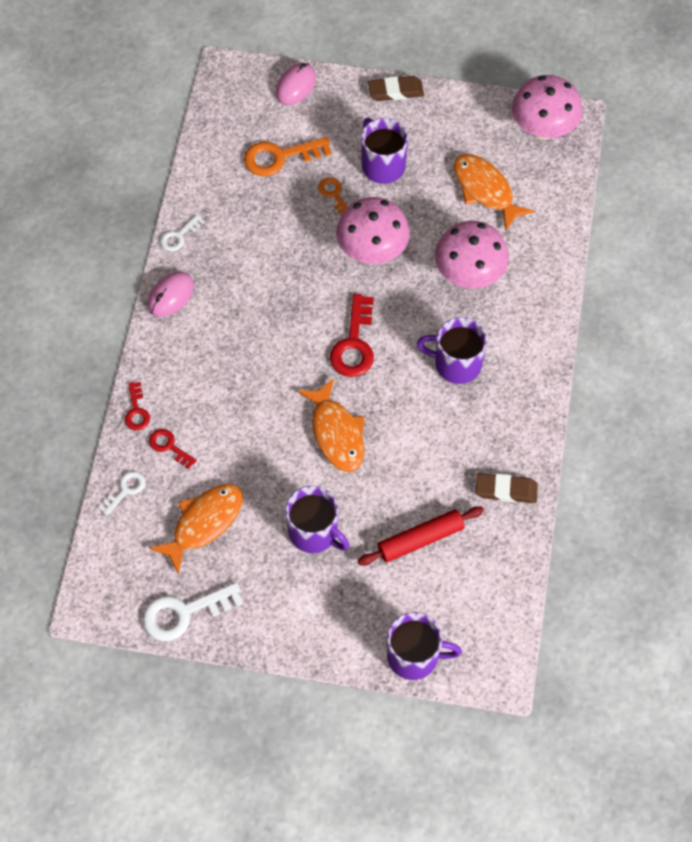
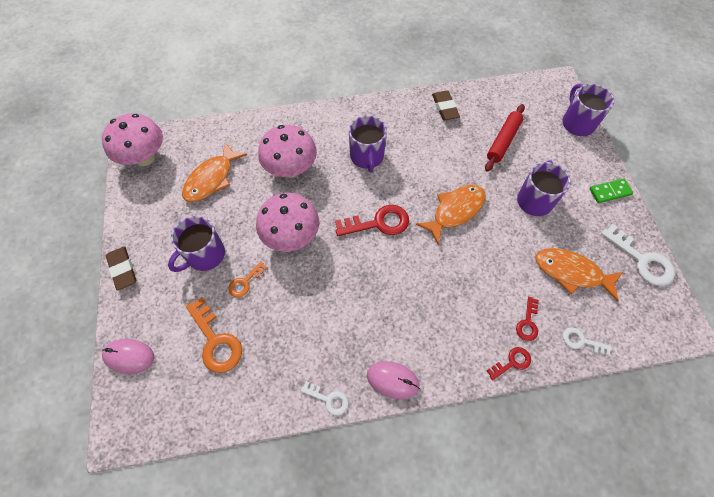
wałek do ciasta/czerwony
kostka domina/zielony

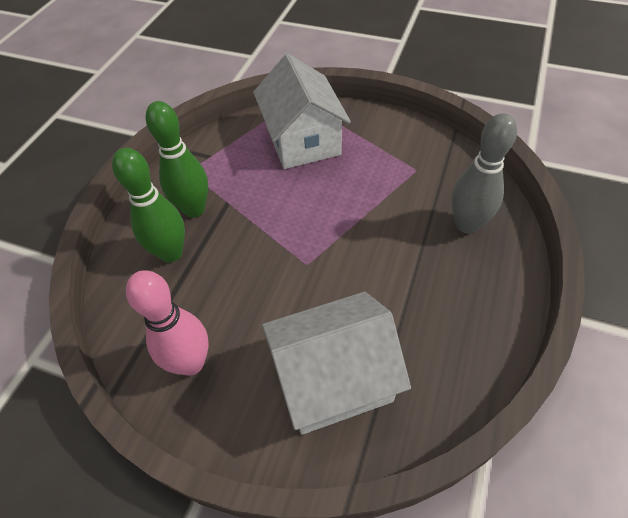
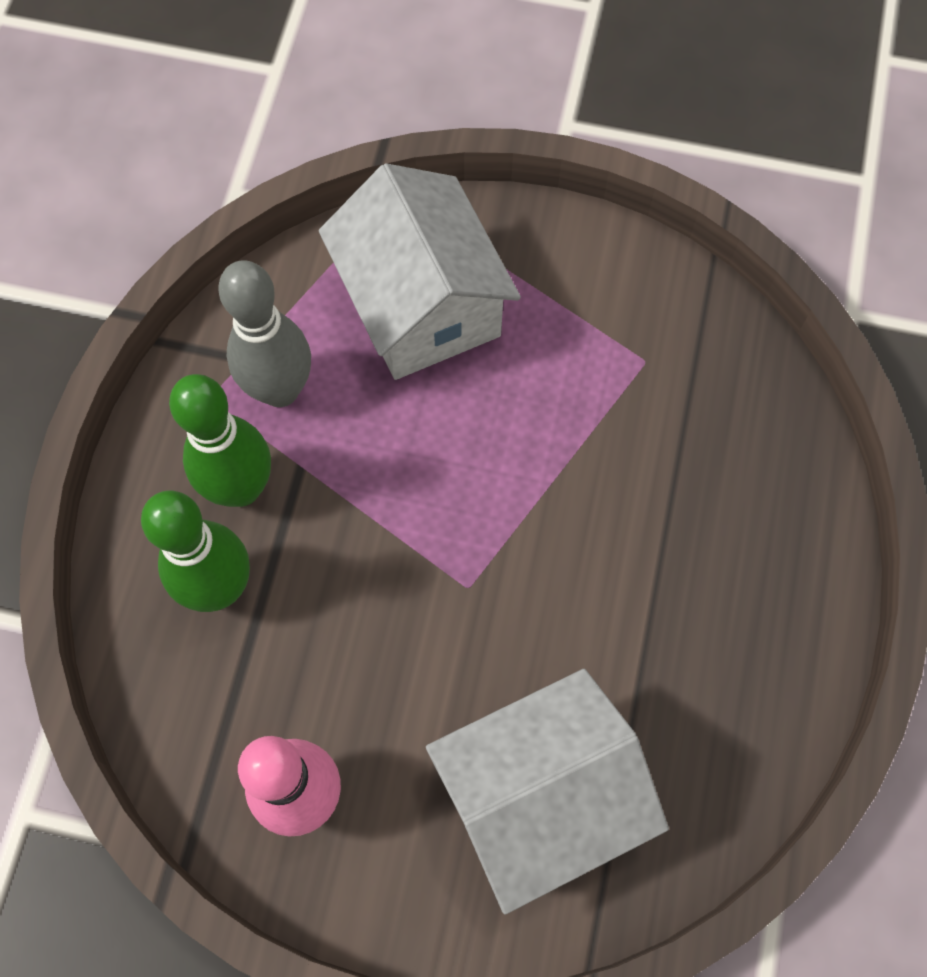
kręgiel/szary

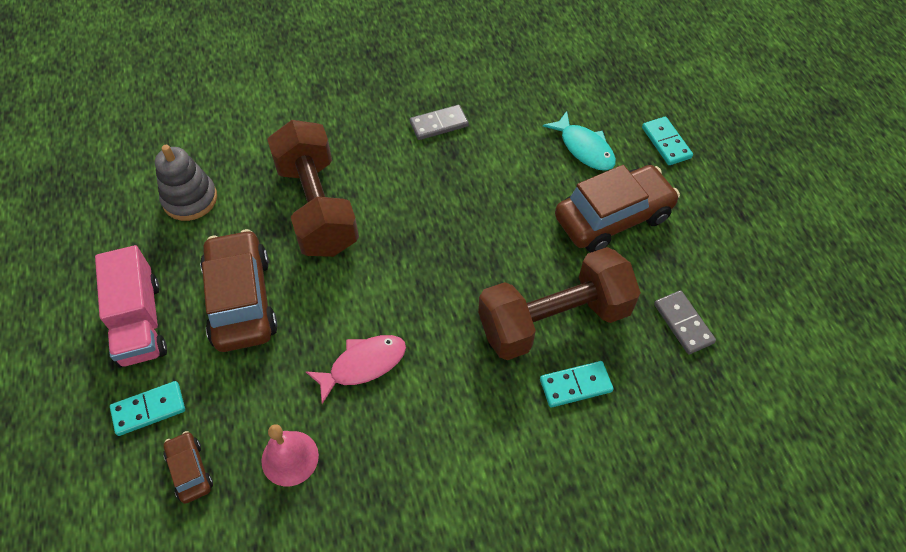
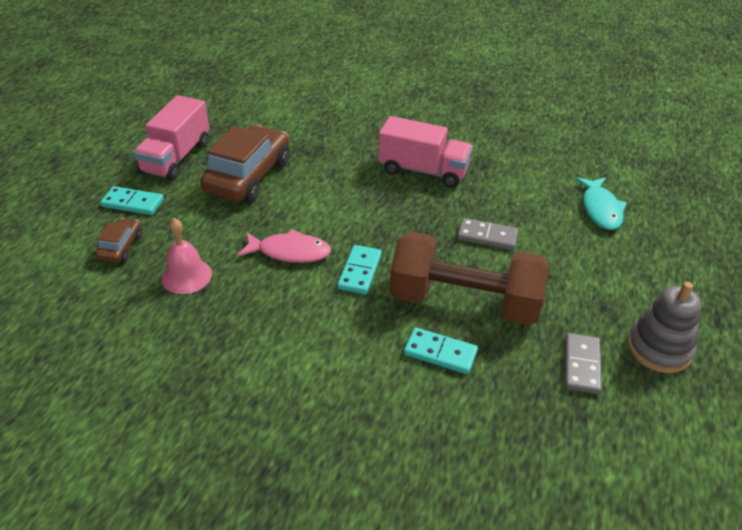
kostka domina/szary (no. 1 from left)
kostka domina/turkusowy (no. 2 from left)
hantel/brązowy (no. 1 from left in the first image)
zabawka nakładanka/szary
samochód/brązowy (no. 3 from left in the first image)
ciężarówka/różowy (no. 2 from left)

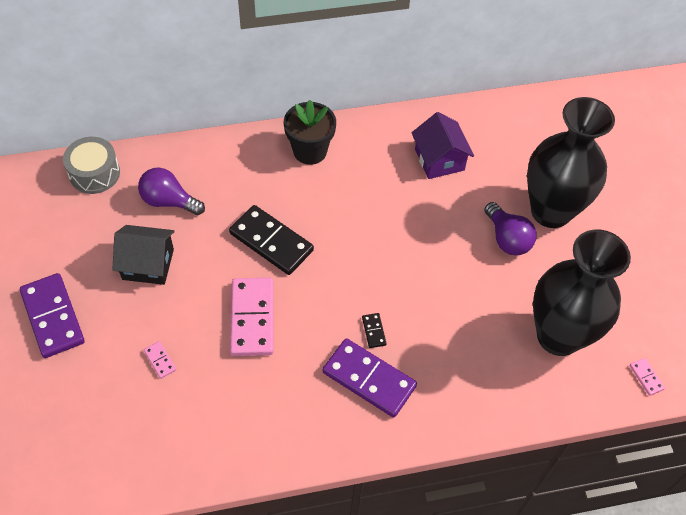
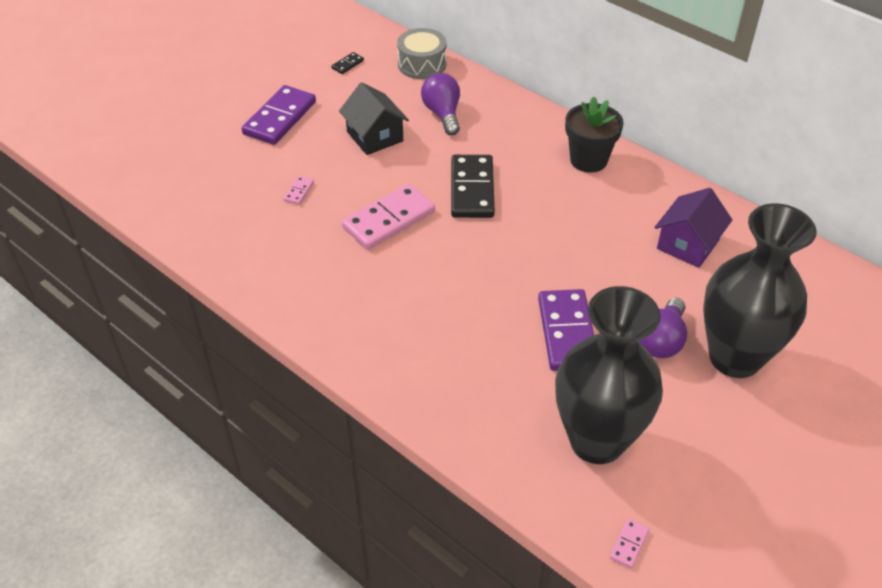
kostka domina/czarny (no. 1 from left)
kostka domina/fioletowy (no. 2 from left)

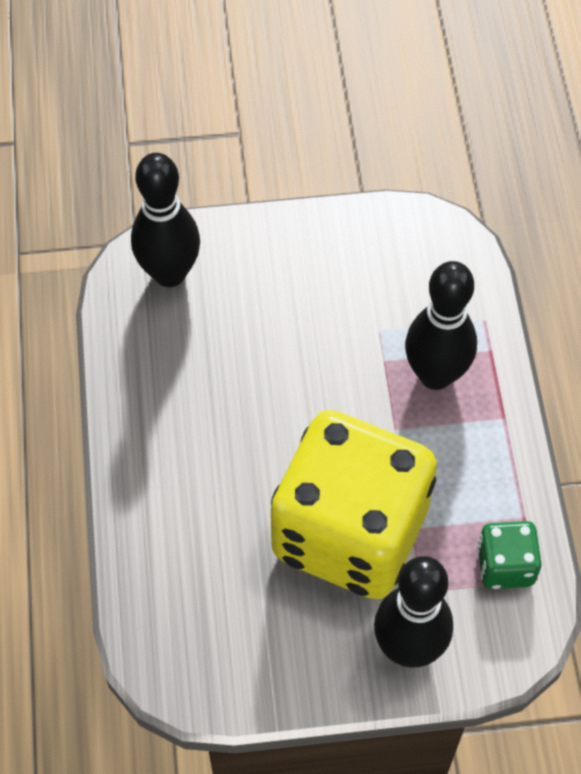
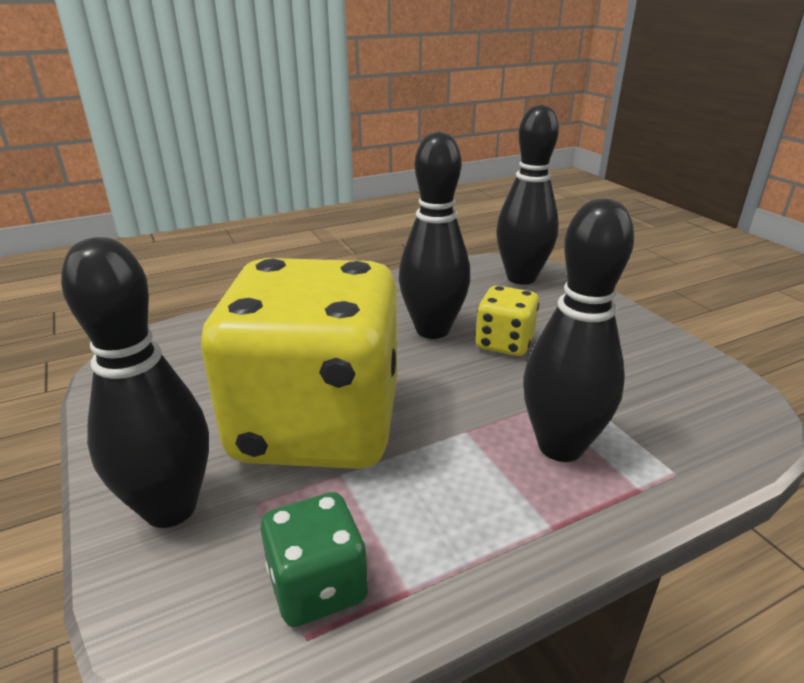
kręgiel/czarny (no. 2 from left)
kostka do gry/żółty (no. 2 from left)

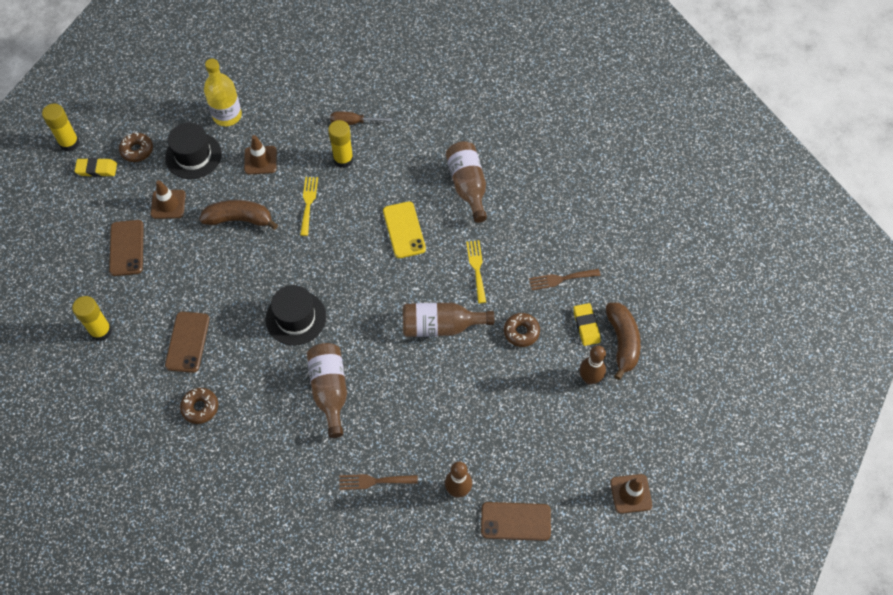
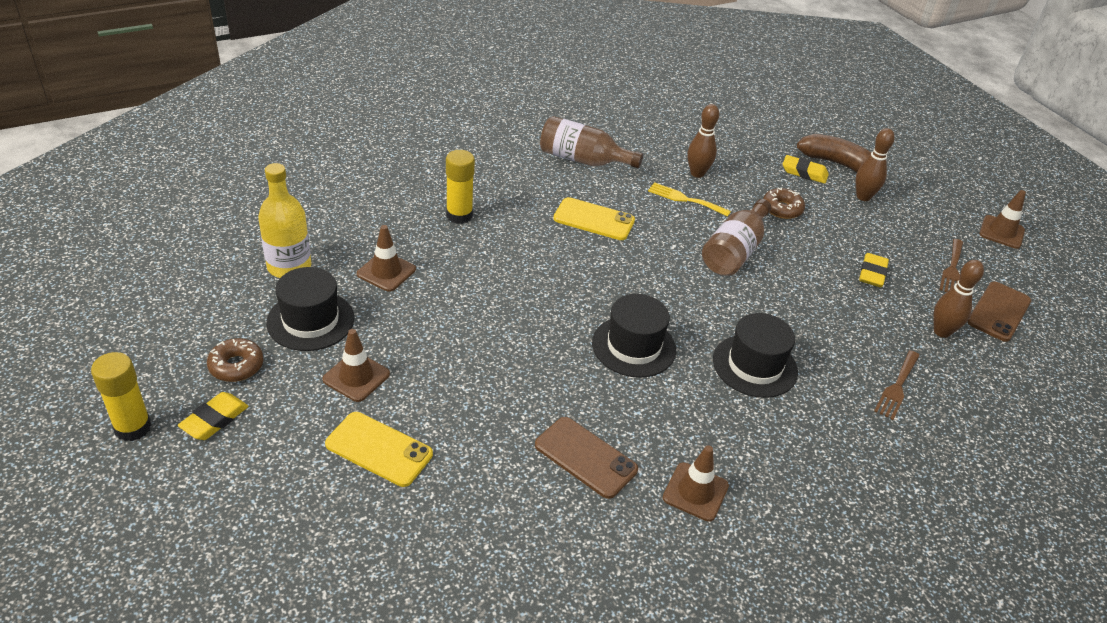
śrubokręt/brązowy
widelec/żółty (no. 1 from left in the first image)
banan/brązowy (no. 1 from left in the first image)
telefon/żółty (no. 1 from left)
widelec/brązowy (no. 2 from left)
klej w sztyfcie/żółty (no. 2 from left in the first image)
kapelusz/czarny (no. 3 from left)
pachołek/brązowy (no. 3 from left)
kręgiel/brązowy (no. 1 from left)
gumka do mazania/żółty (no. 3 from left)

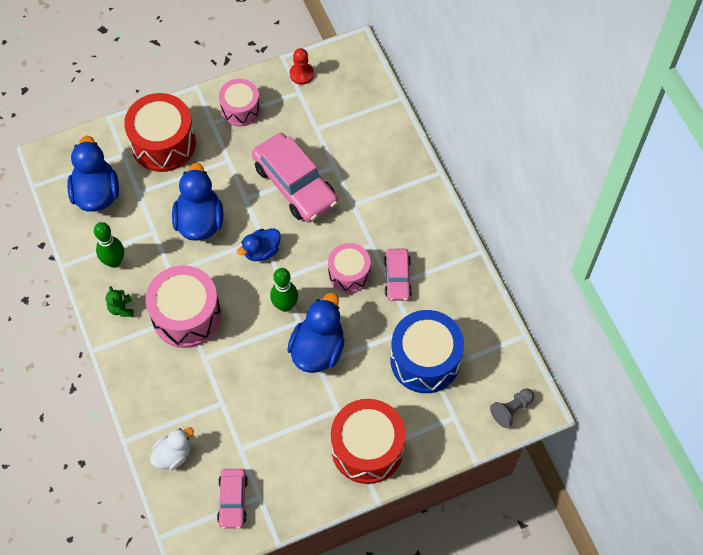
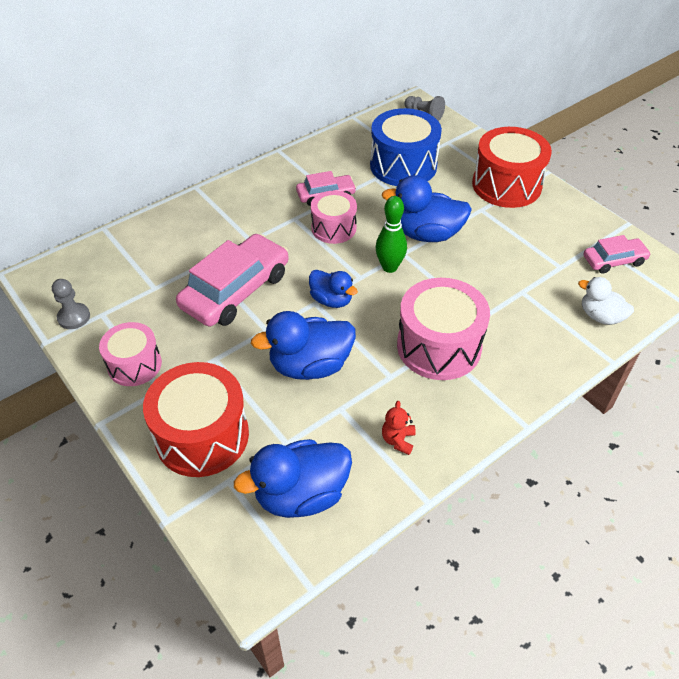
pionek/szary (no. 1 from left)
miś/czerwony
miś/zielony

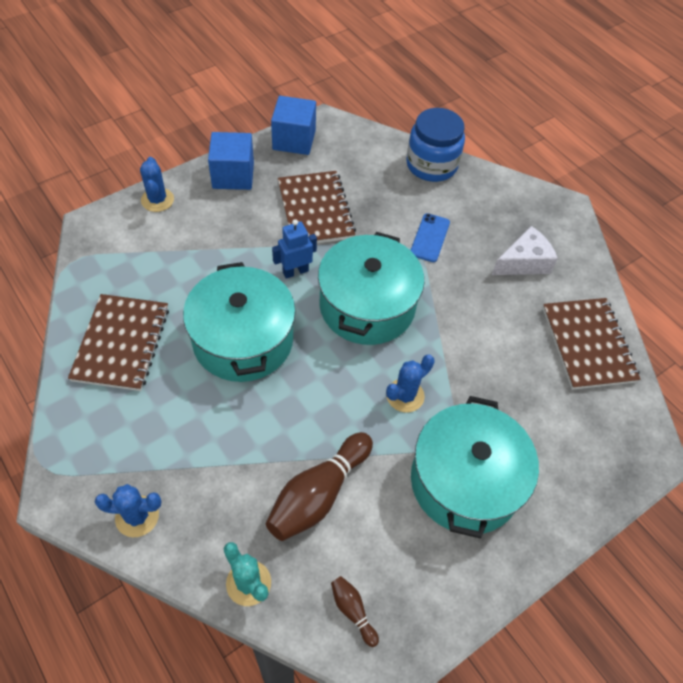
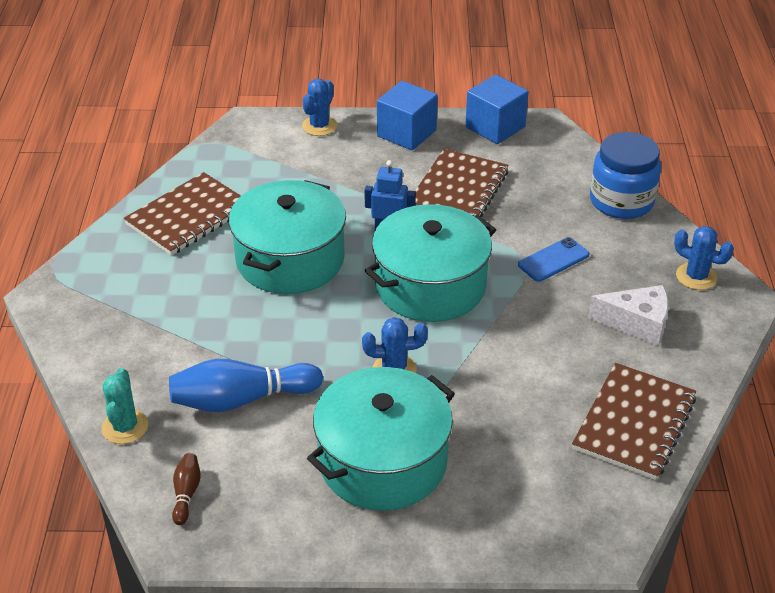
kręgiel/niebieski
kaktus/niebieski (no. 3 from left)

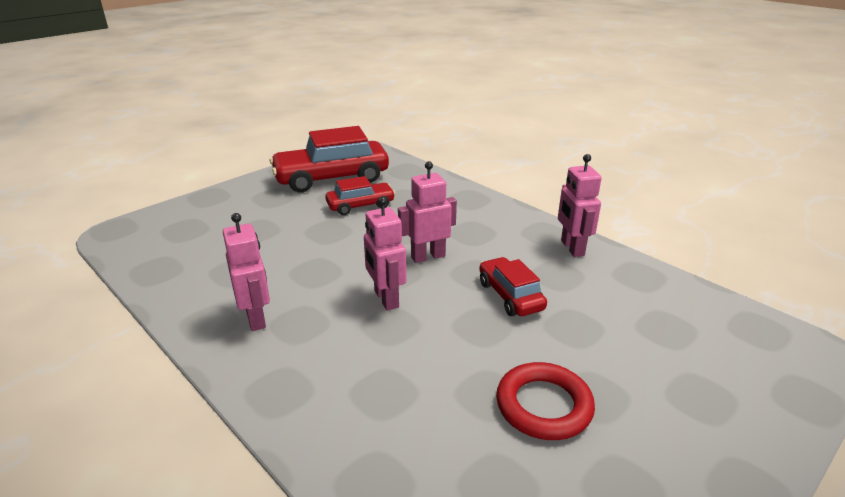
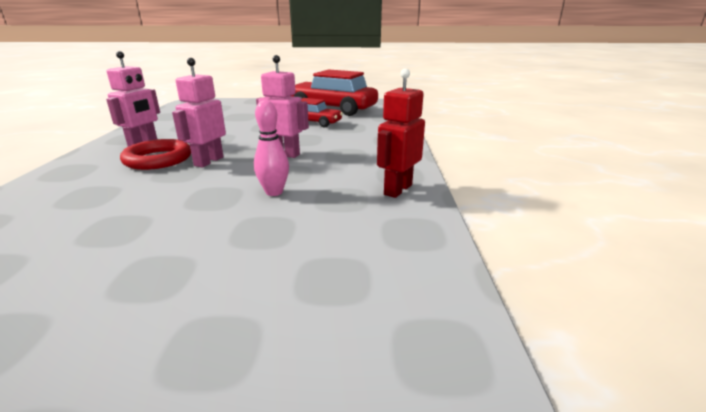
robot/czerwony
kręgiel/różowy
pierścień/czerwony

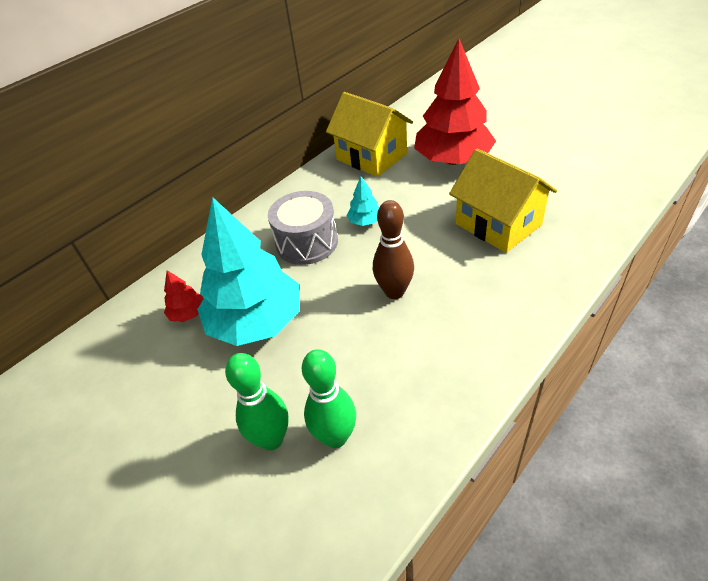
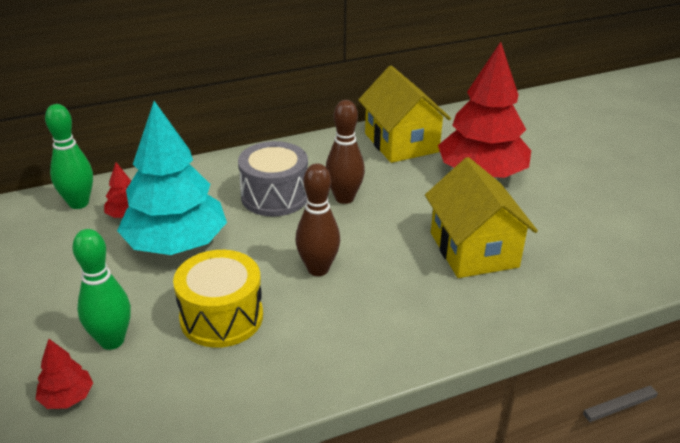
kręgiel/brązowy (no. 2 from left)
kręgiel/zielony (no. 1 from left)
bęben/żółty
drzewko/czerwony (no. 1 from left)

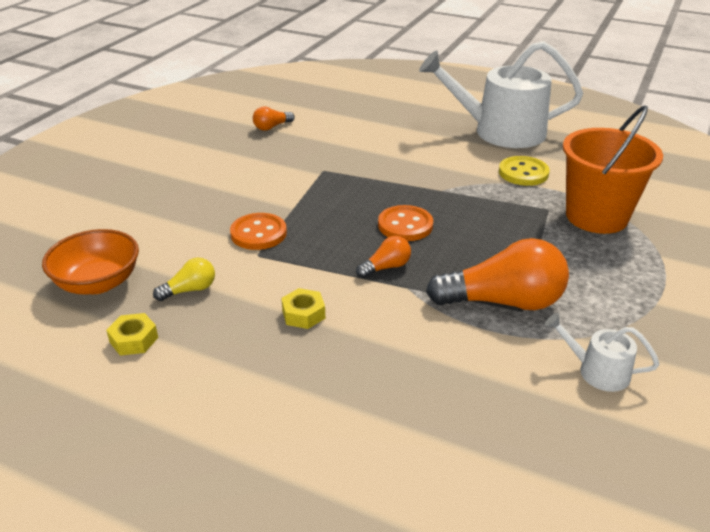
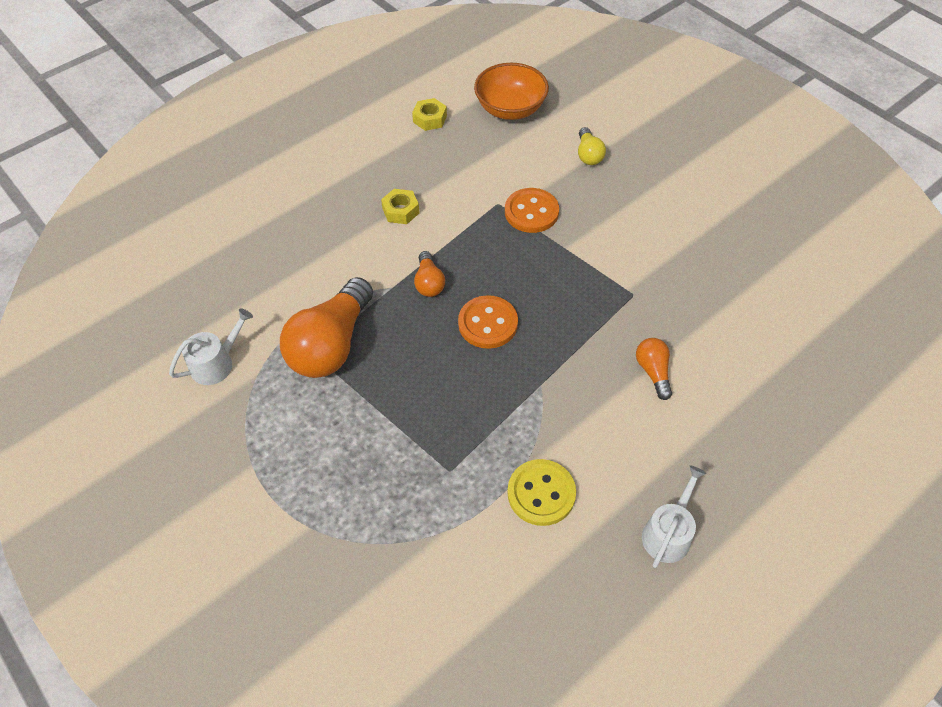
konewka/biały (no. 2 from left)
wiadro/pomarańczowy
żarówka/pomarańczowy (no. 3 from left)
żarówka/żółty

